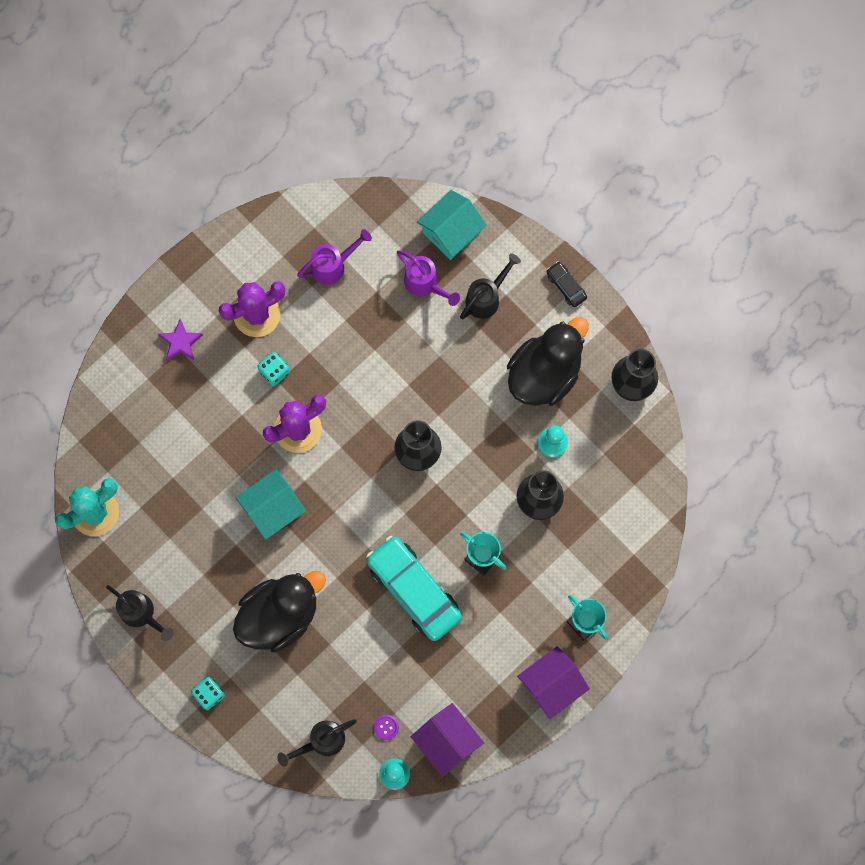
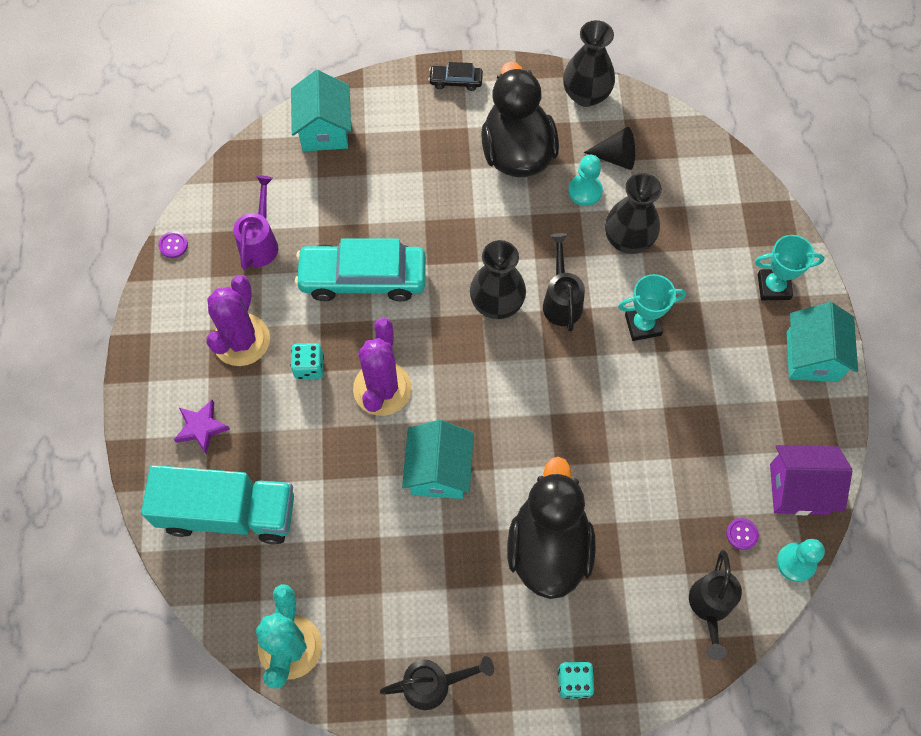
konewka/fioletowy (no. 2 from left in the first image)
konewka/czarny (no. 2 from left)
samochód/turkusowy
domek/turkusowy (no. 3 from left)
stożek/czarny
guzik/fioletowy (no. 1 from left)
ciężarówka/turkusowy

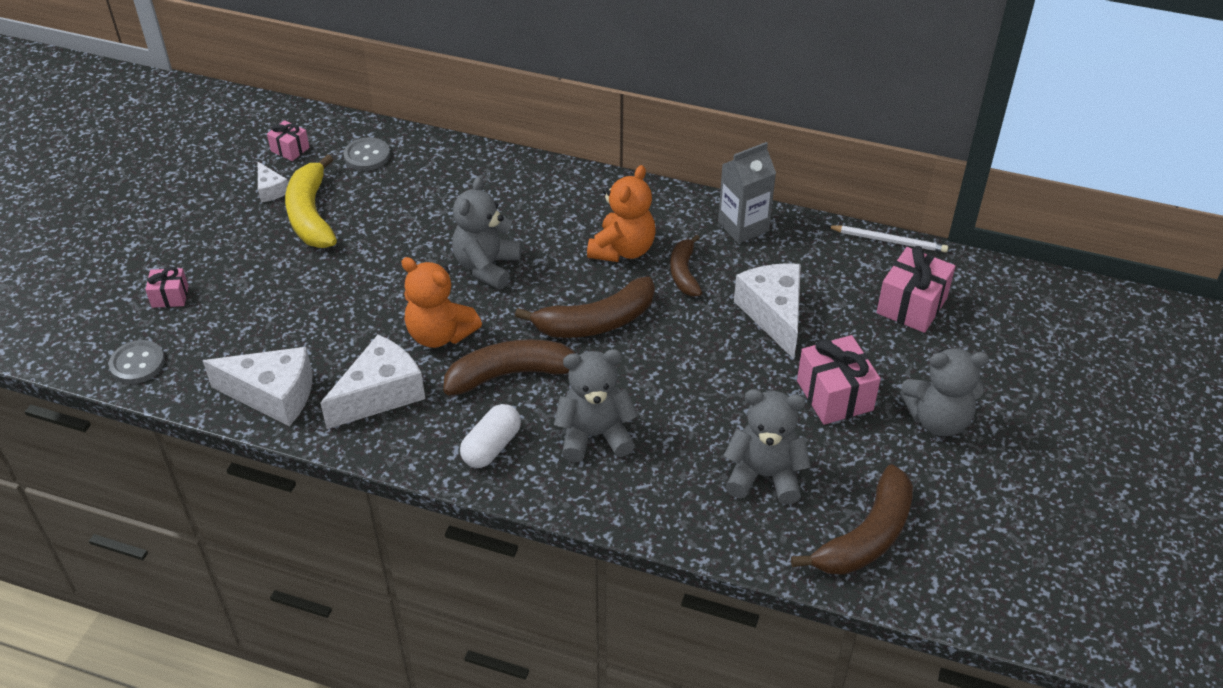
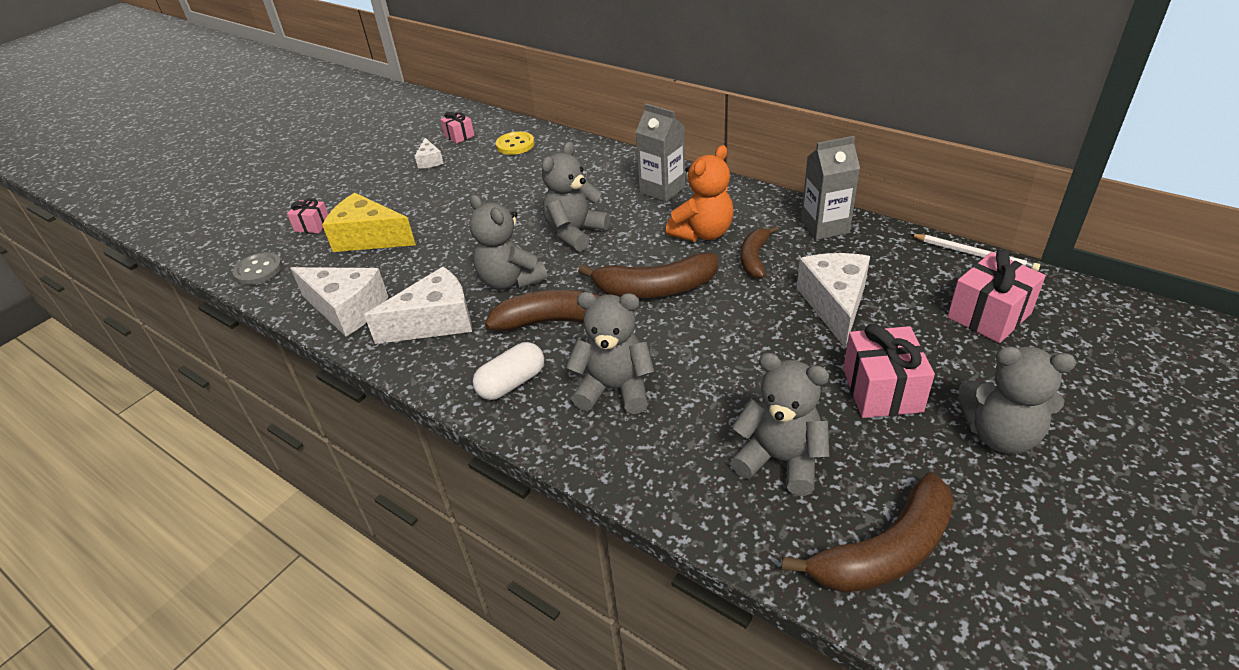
guzik/żółty
banan/żółty
miś/szary (no. 1 from left)
karton mleka/szary (no. 1 from left)
ser/żółty

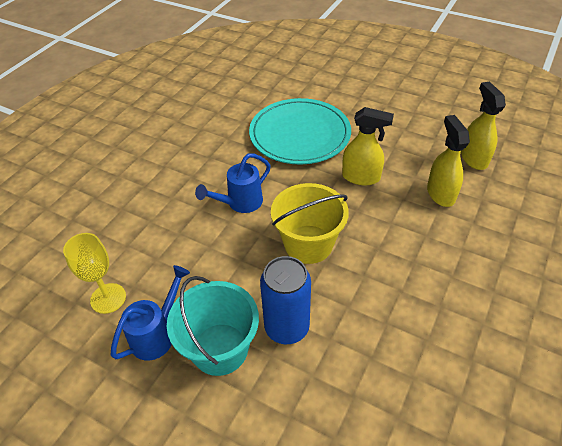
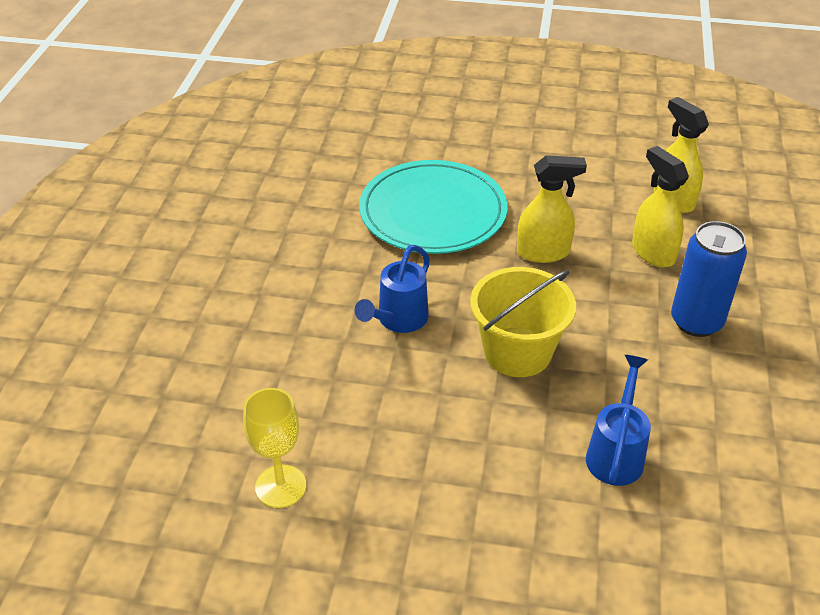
puszka/niebieski
konewka/niebieski (no. 2 from left)
wiadro/turkusowy

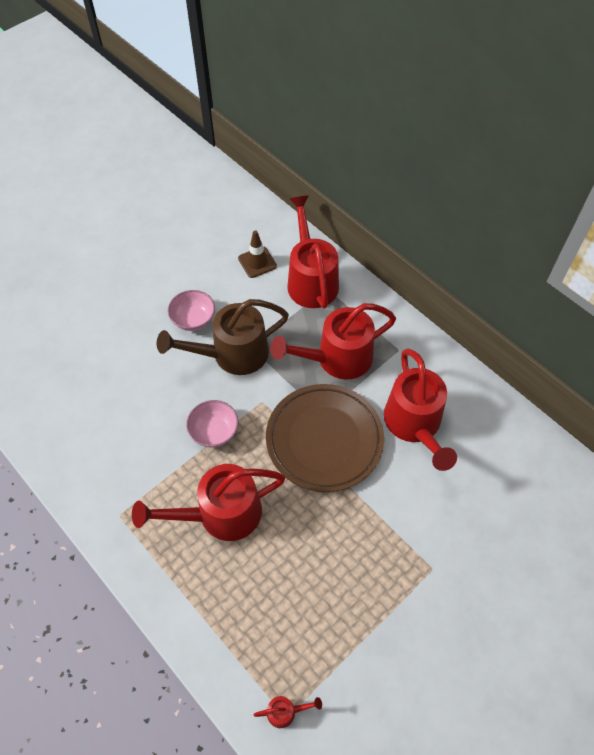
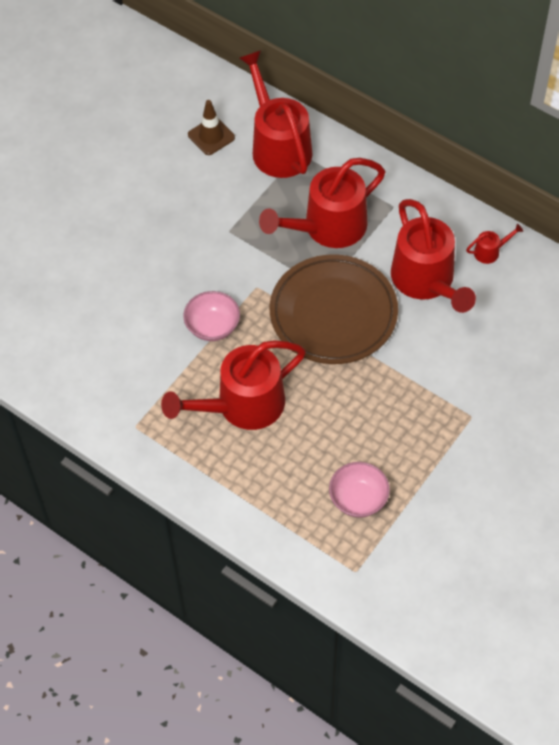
miska/różowy (no. 2 from left)
konewka/brązowy
konewka/czerwony (no. 5 from left)

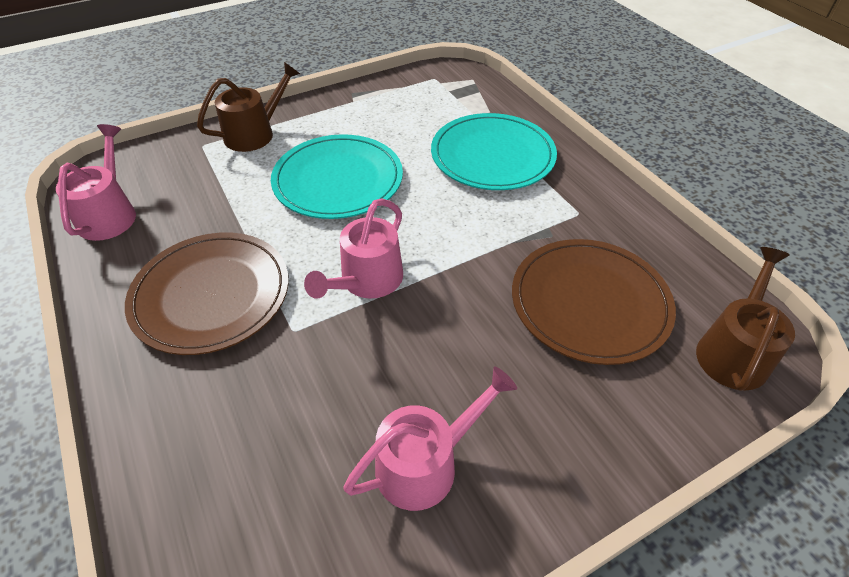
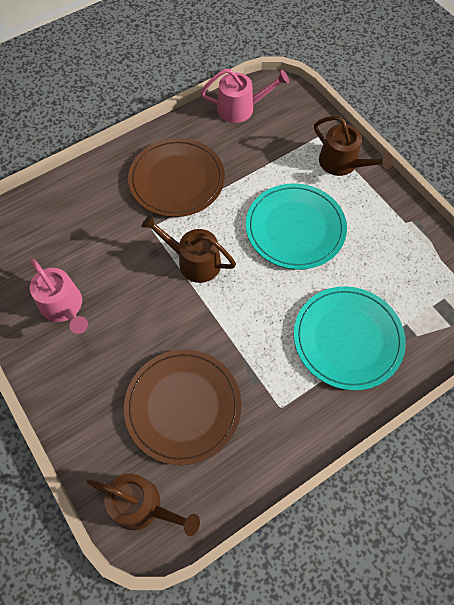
konewka/brązowy (no. 2 from left)

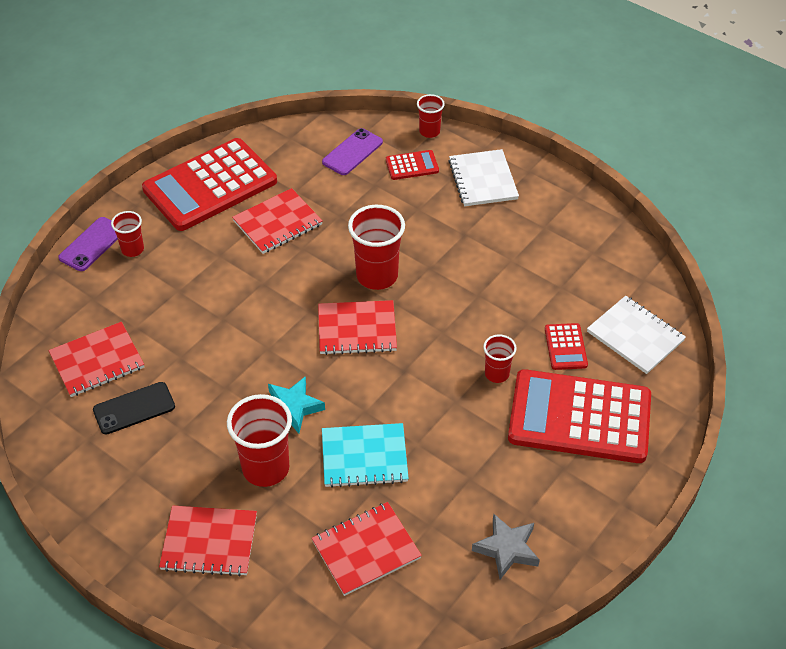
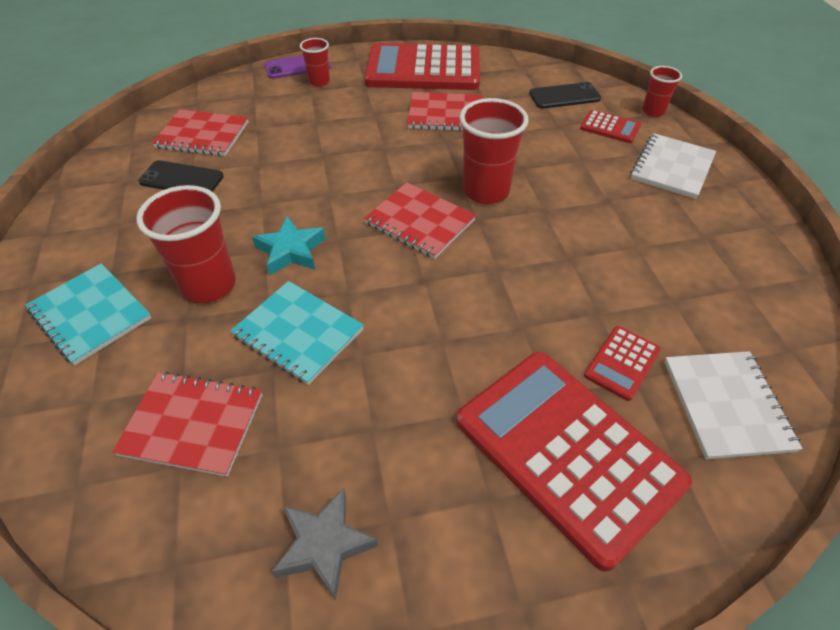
telefon/czarny (no. 2 from left)
szklanka/czerwony (no. 5 from left in the first image)
zeszyt/turkusowy (no. 1 from left)

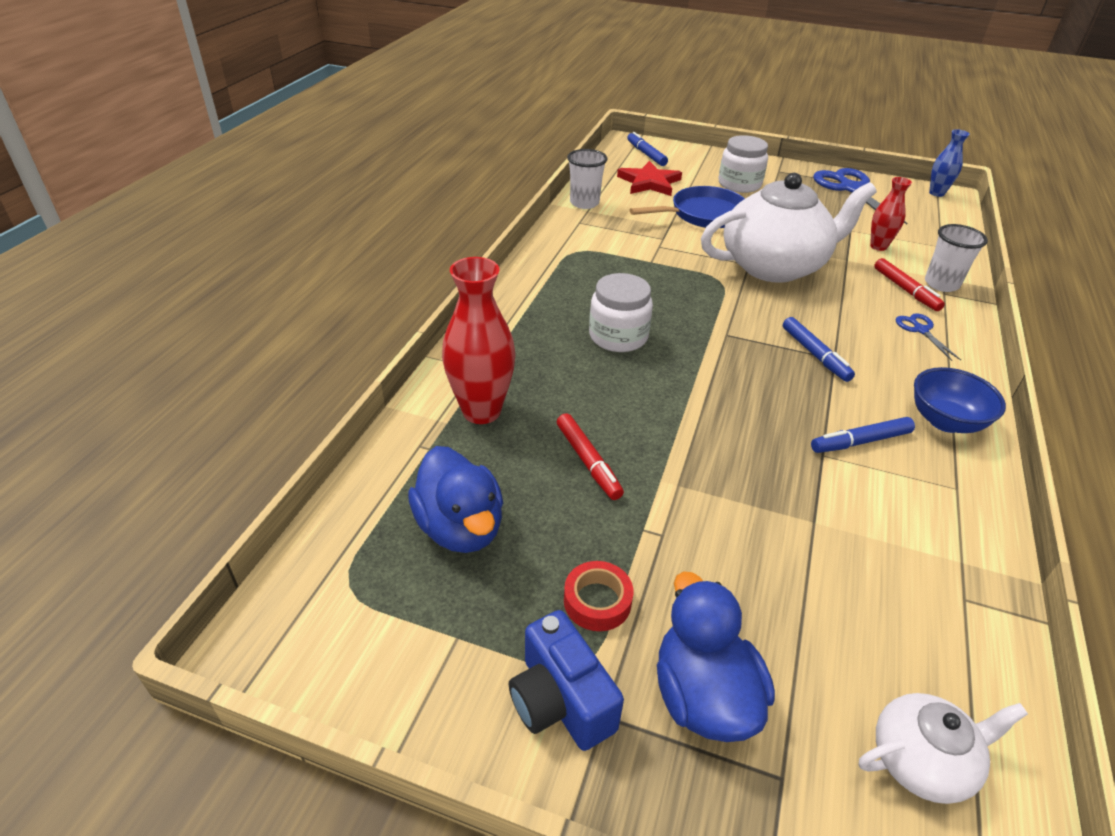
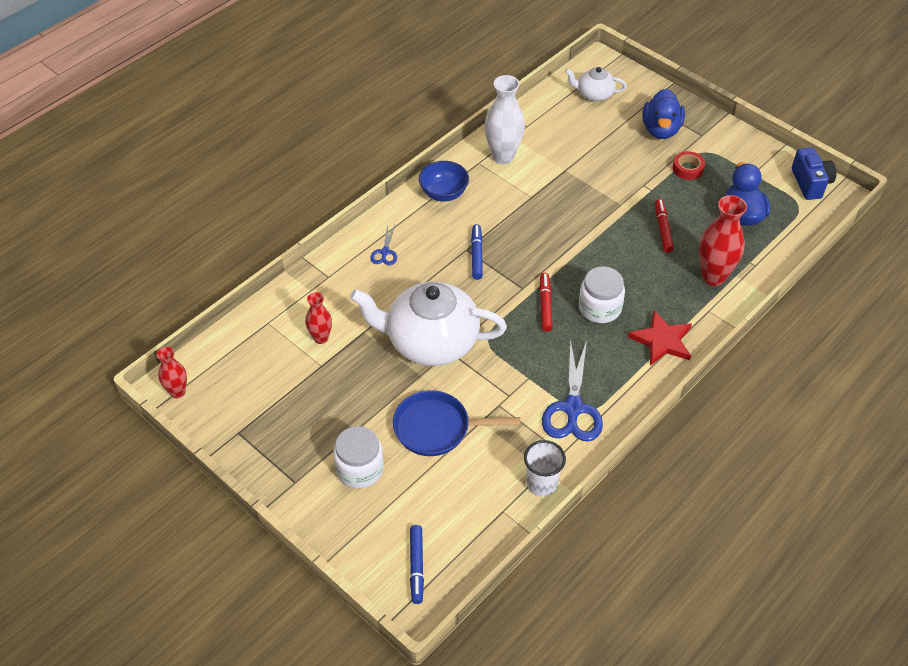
wazon/czerwony (no. 1 from left)
gwiazda/czerwony
nożyczki/niebieski (no. 2 from left)
szklanka/biały (no. 2 from left in the first image)
flamaster/czerwony (no. 1 from left)
flamaster/niebieski (no. 3 from left in the first image)
aparat fotograficzny/niebieski
wazon/biały

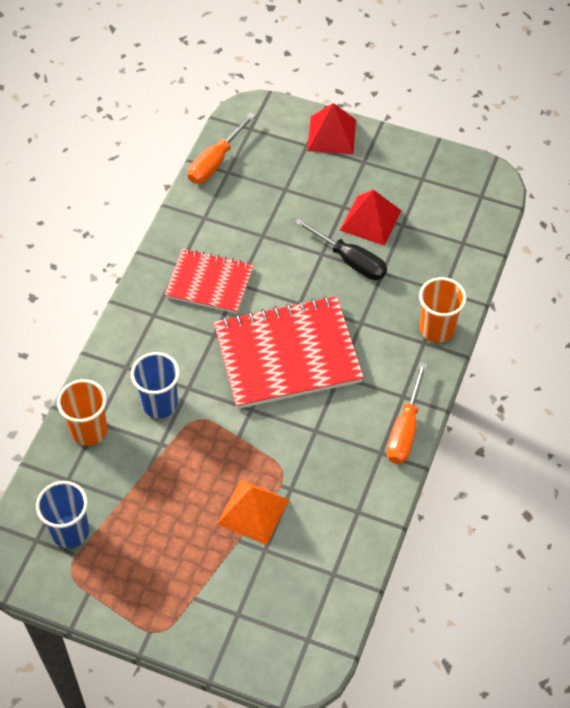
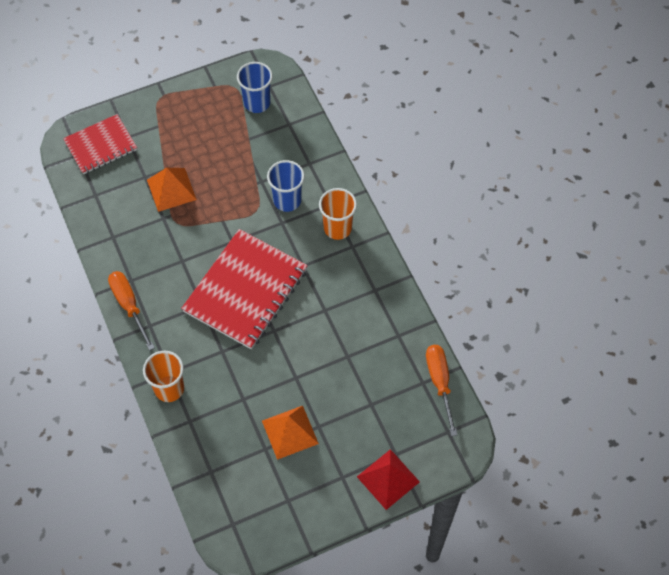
piramida/pomarańczowy (no. 2 from left)
śrubokręt/czarny
zeszyt/czerwony (no. 1 from left)
szklanka/pomarańczowy (no. 2 from left)

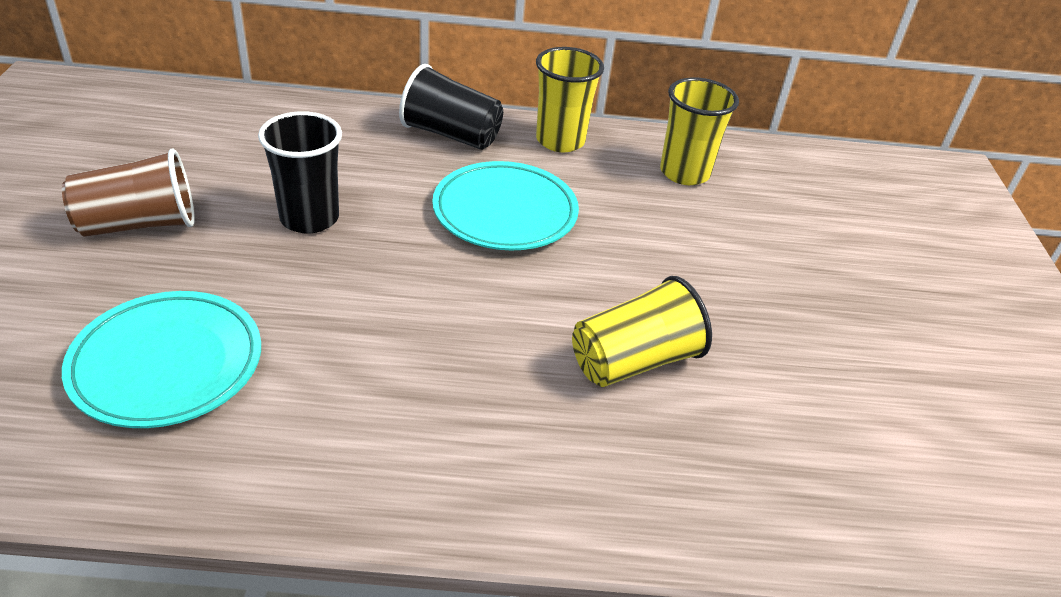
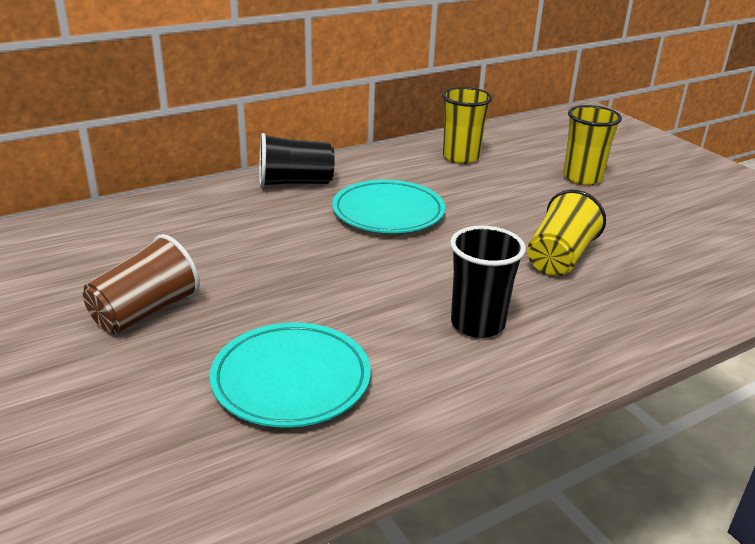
szklanka/żółty (no. 3 from left)
szklanka/czarny (no. 2 from left)

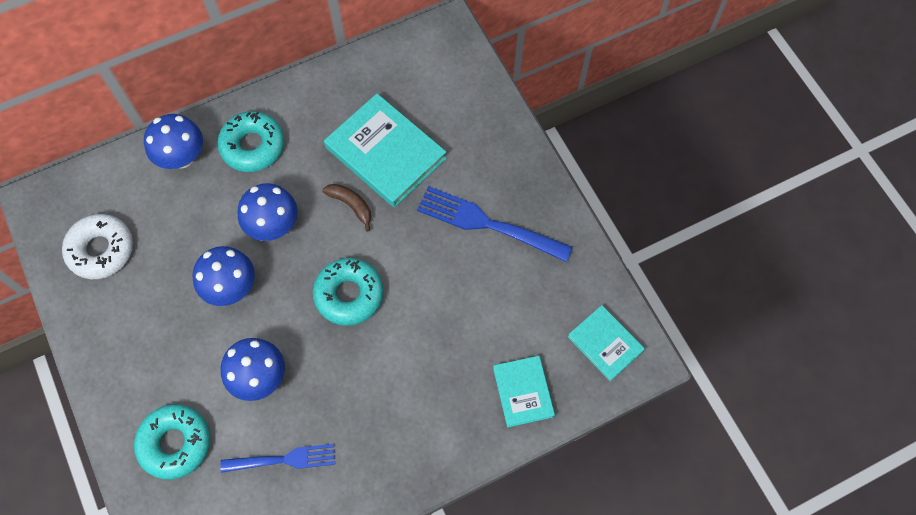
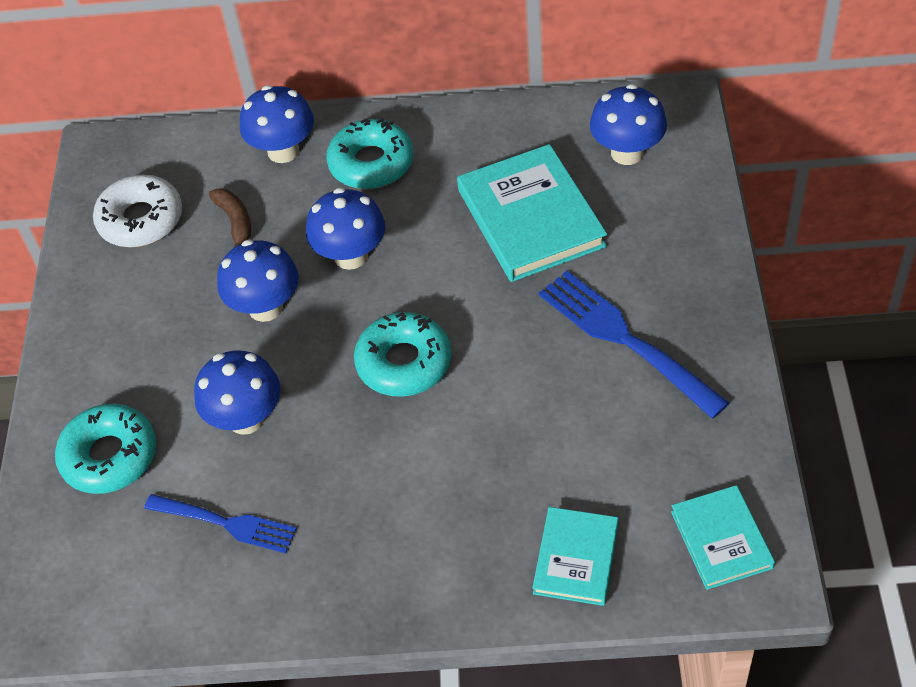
banan/brązowy
grzyb/niebieski (no. 5 from left)

